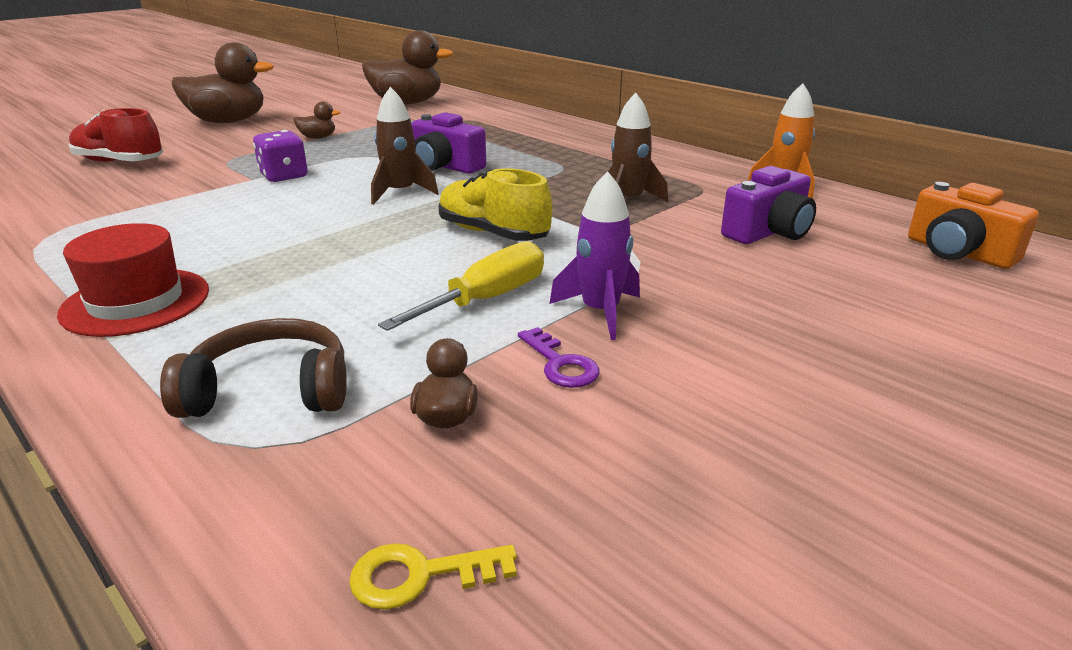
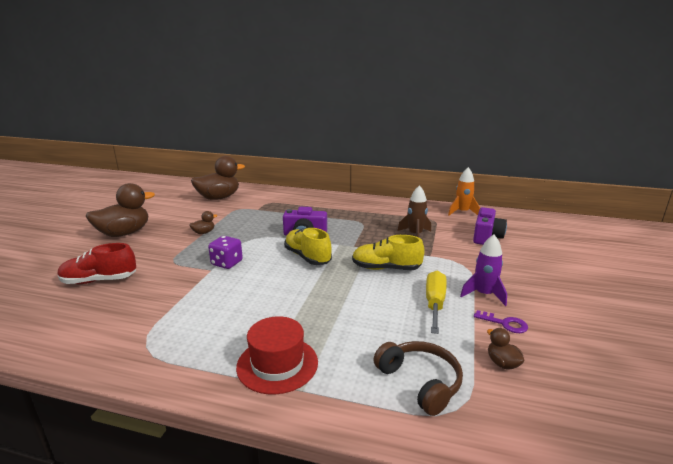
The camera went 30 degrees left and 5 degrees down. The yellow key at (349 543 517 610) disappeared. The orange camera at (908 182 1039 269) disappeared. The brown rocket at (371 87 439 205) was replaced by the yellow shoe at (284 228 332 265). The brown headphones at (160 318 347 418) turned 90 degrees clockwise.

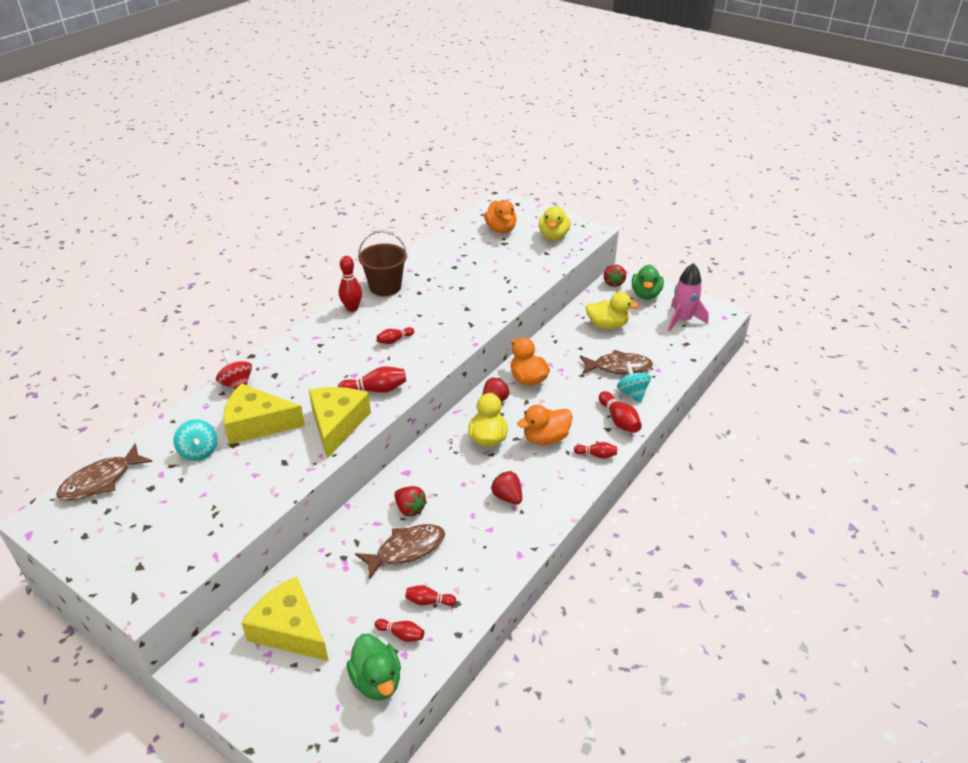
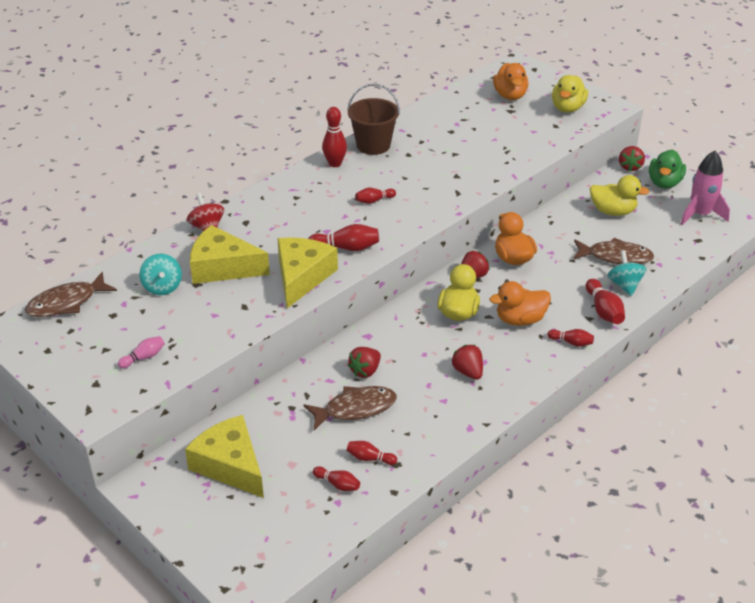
The camera went 10 degrees right and 0 degrees up. The green duck at (347 634 401 701) disappeared. The pink bowling pin at (118 336 165 368) appeared. The red strawberry at (394 486 427 517) turned 75 degrees clockwise.

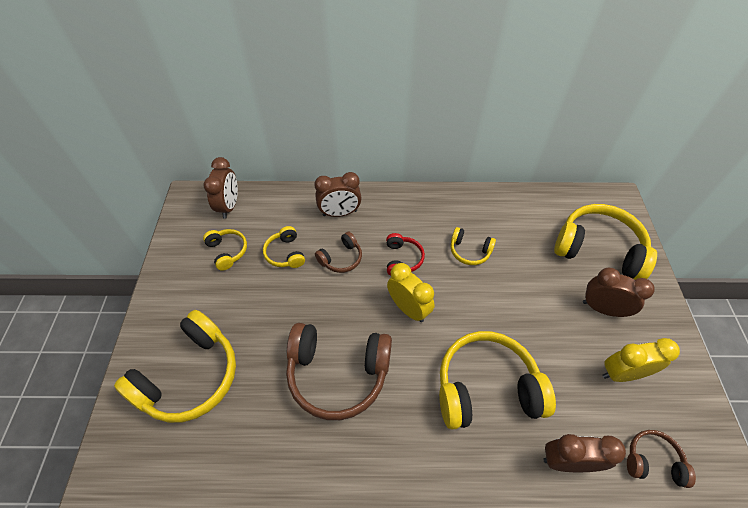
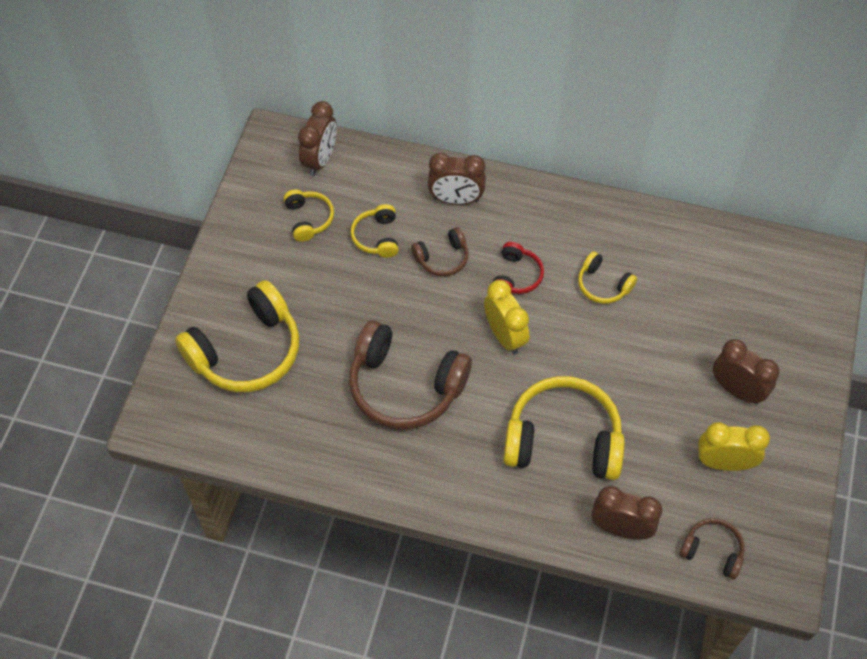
The camera went 15 degrees right and 5 degrees up. The yellow headphones at (554 204 657 280) disappeared.

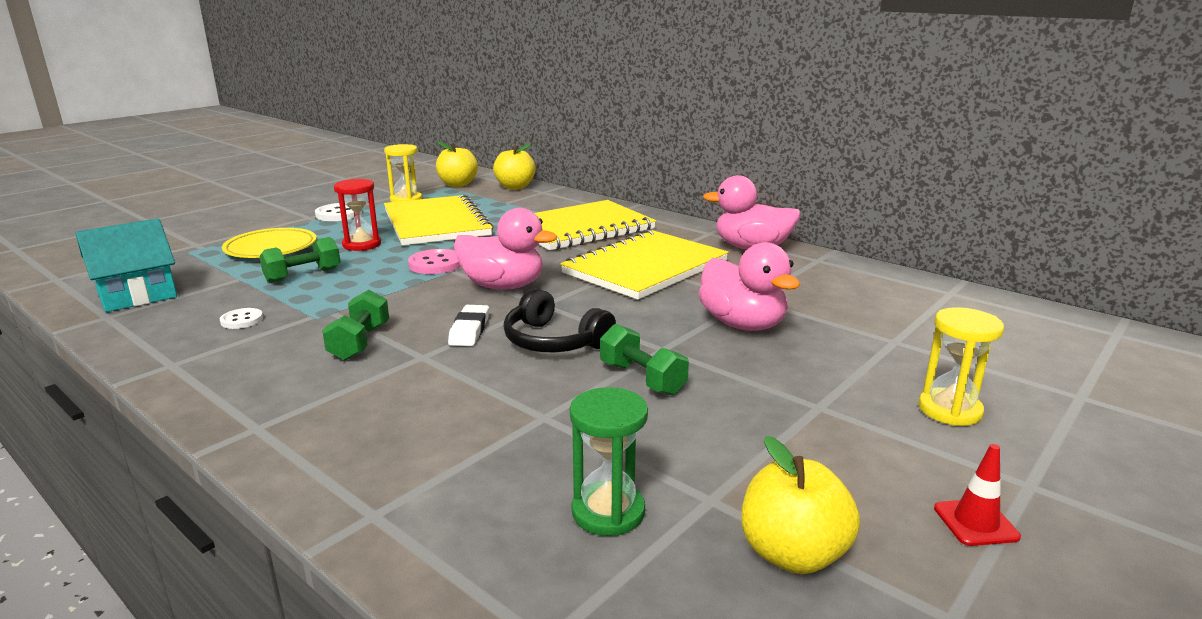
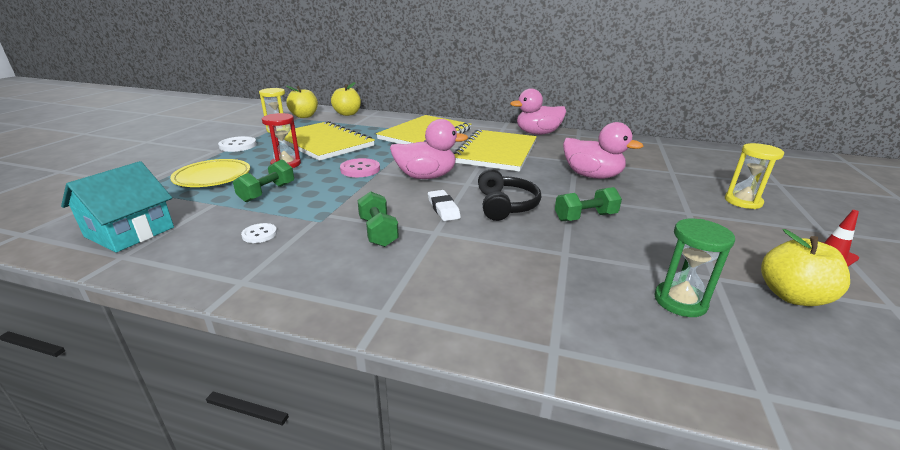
The camera went 25 degrees left and 5 degrees up. The black headphones at (503 288 616 352) turned 105 degrees counterclockwise. The green dumbbell at (600 324 689 396) turned 45 degrees counterclockwise.

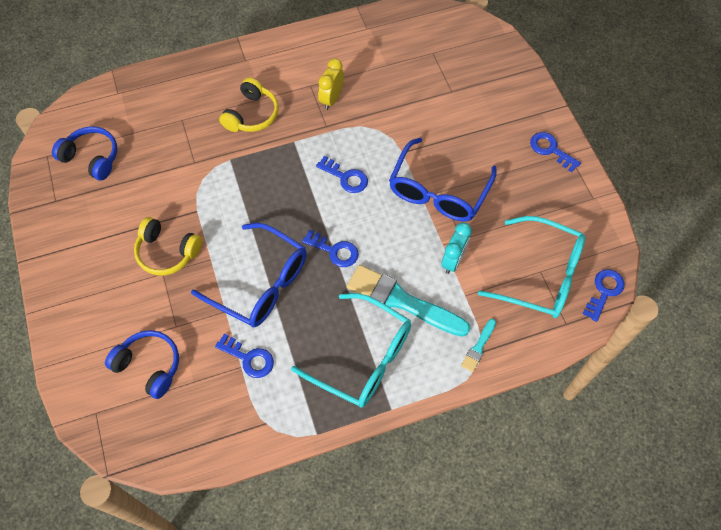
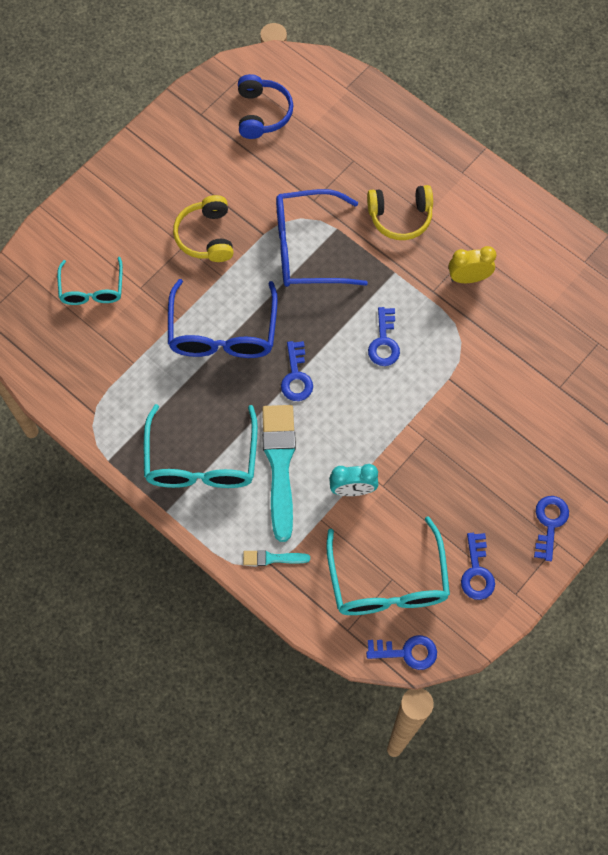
The camera went 60 degrees right and 5 degrees up. The blue key moved from (215 334 274 378) to (461 533 495 600). The blue glasses moved from (389 138 497 222) to (276 189 368 287). The blue headphones at (105 330 179 399) was replaced by the turquoise glasses at (57 257 123 305).

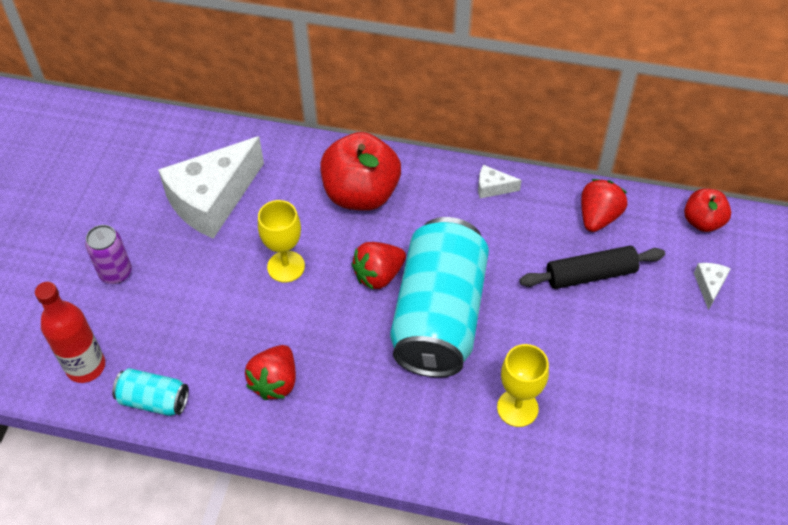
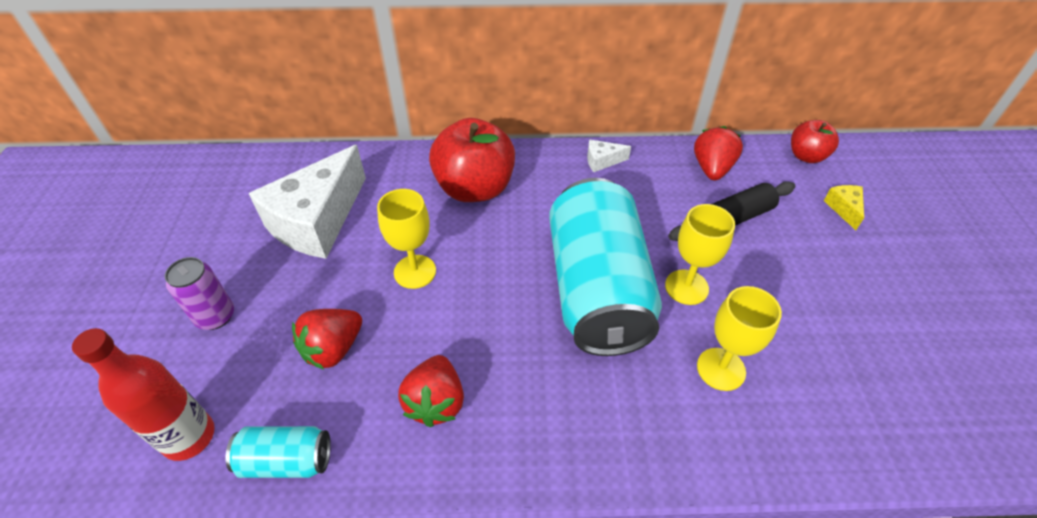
The camera went 15 degrees left and 5 degrees down. The yellow goblet at (665 204 735 305) appeared. The red strawberry moved from (352 242 406 289) to (292 309 362 370). The white cheese at (694 263 731 310) became the yellow cheese at (824 185 864 230).

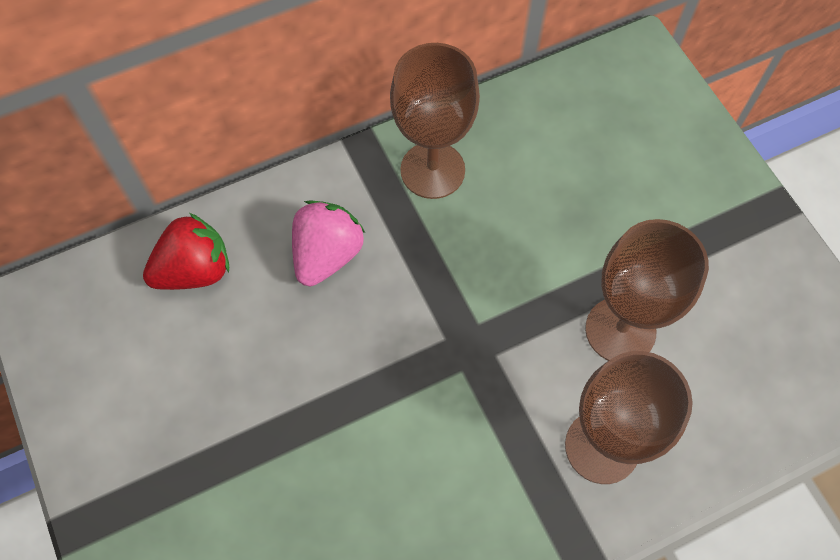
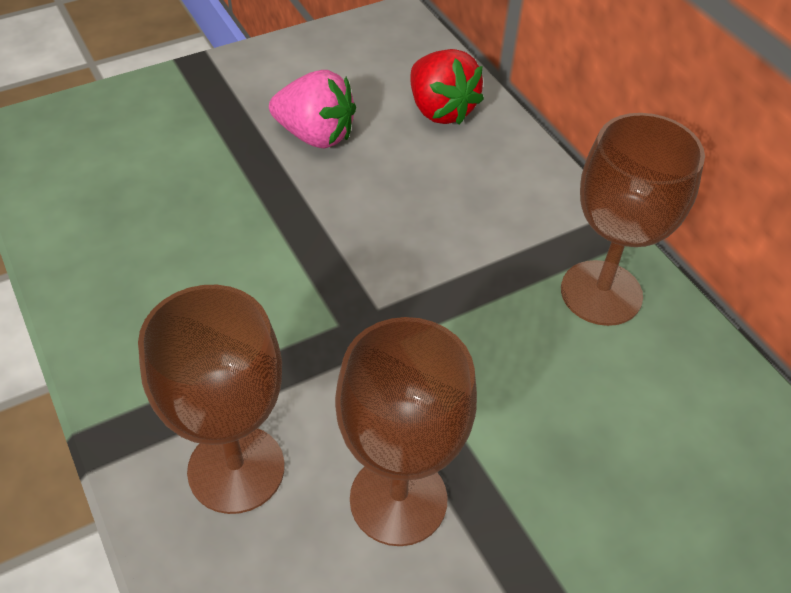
The camera went 85 degrees right and 15 degrees down. The pink strawberry moved from (292 200 365 286) to (269 70 356 148).

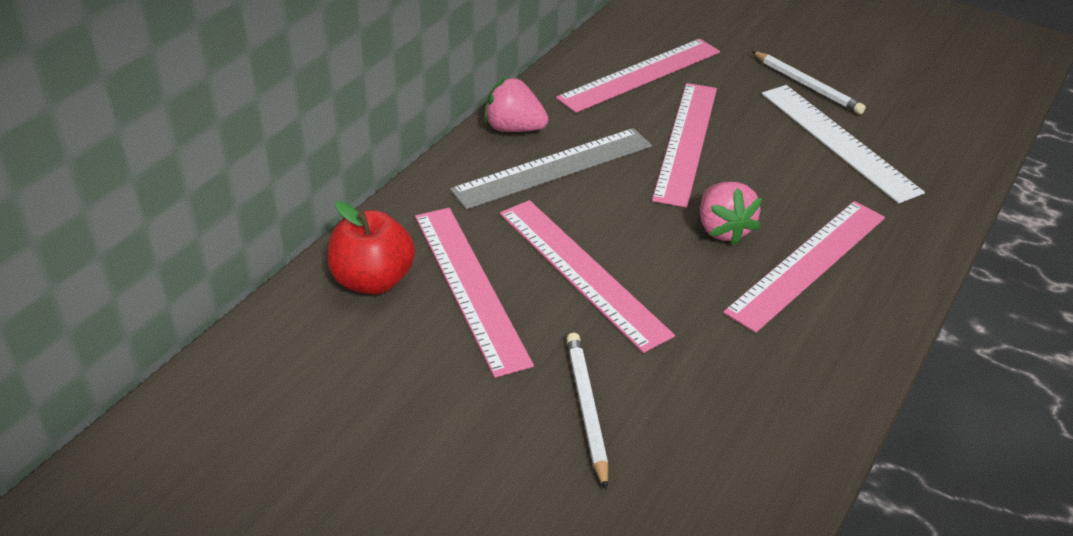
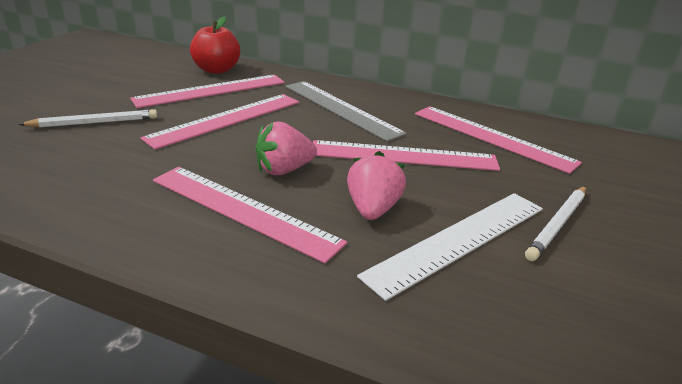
The camera went 80 degrees right and 10 degrees down. The pink strawberry moved from (484 77 549 132) to (347 151 406 220).

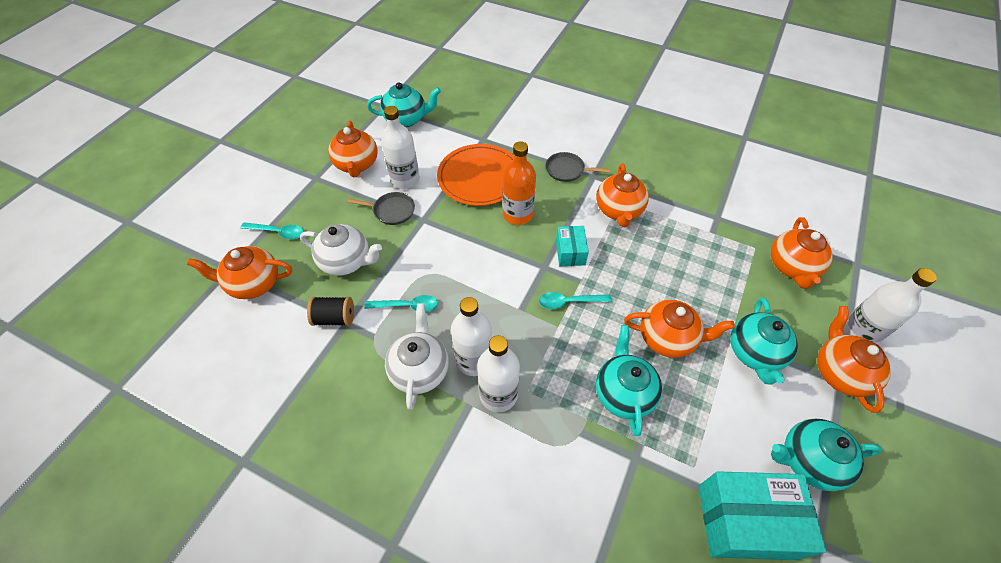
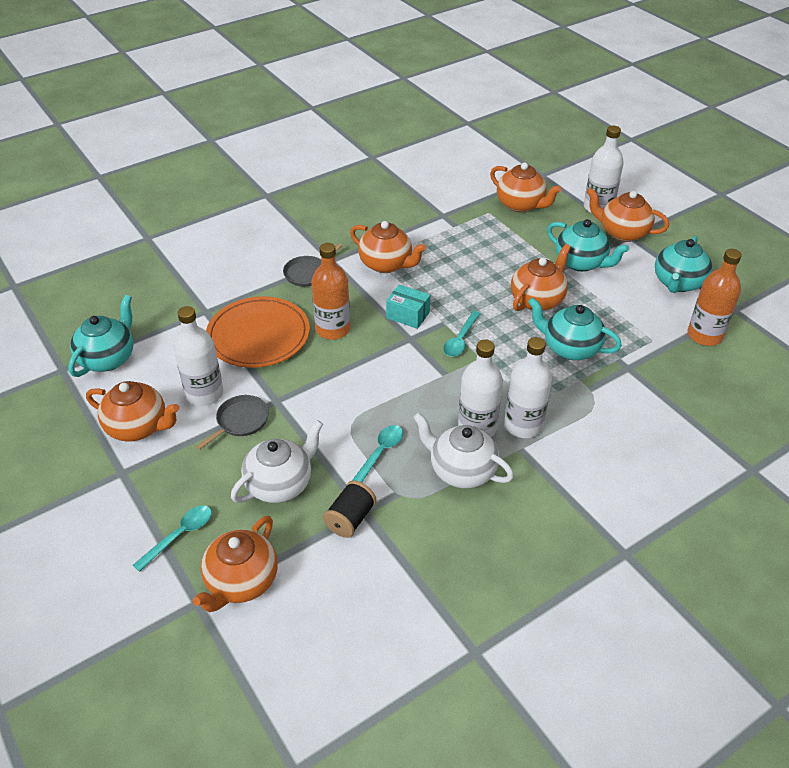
The camera went 60 degrees left and 10 degrees down. The turquoise box at (699 471 826 560) was replaced by the orange bottle at (688 249 742 346).

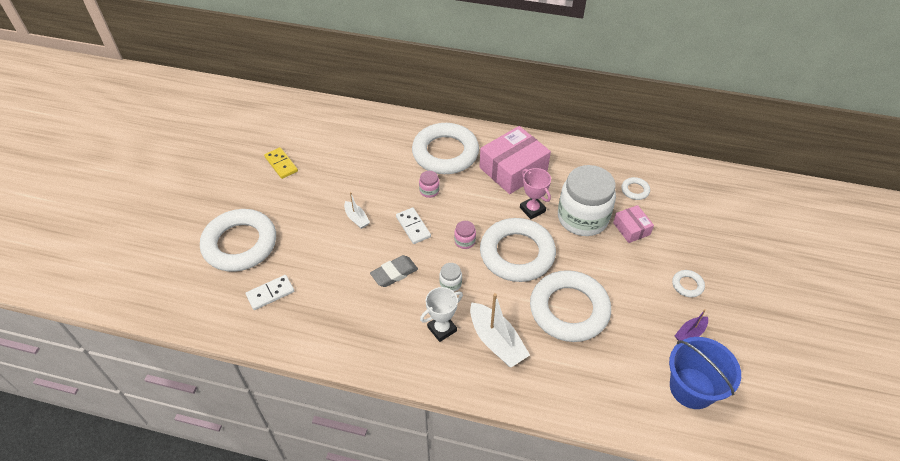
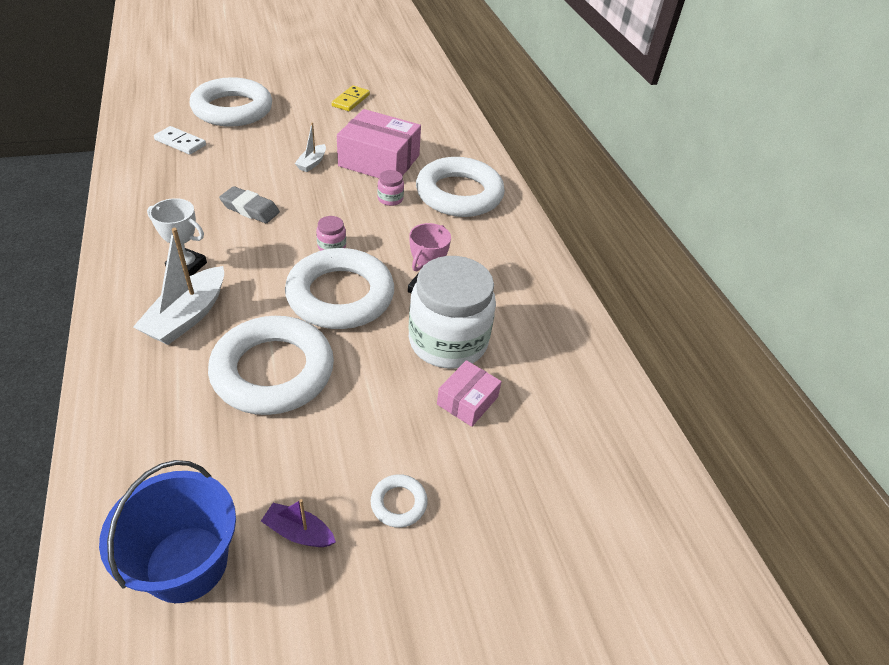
The camera went 55 degrees right and 5 degrees down. The white domino at (396 208 431 244) disappeared. The white jar at (439 263 462 292) disappeared. The white ring at (621 177 650 200) disappeared. The pink box moved from (480 126 551 194) to (337 109 421 178).

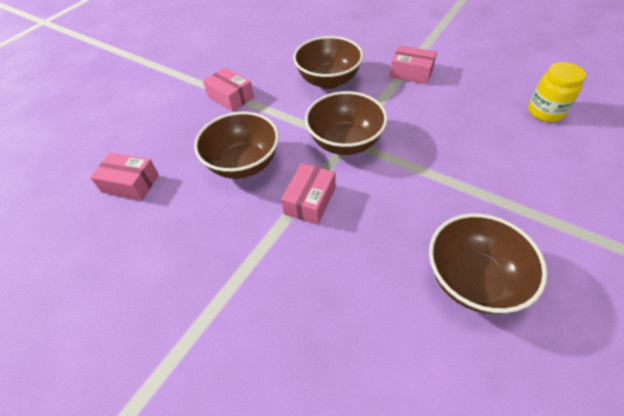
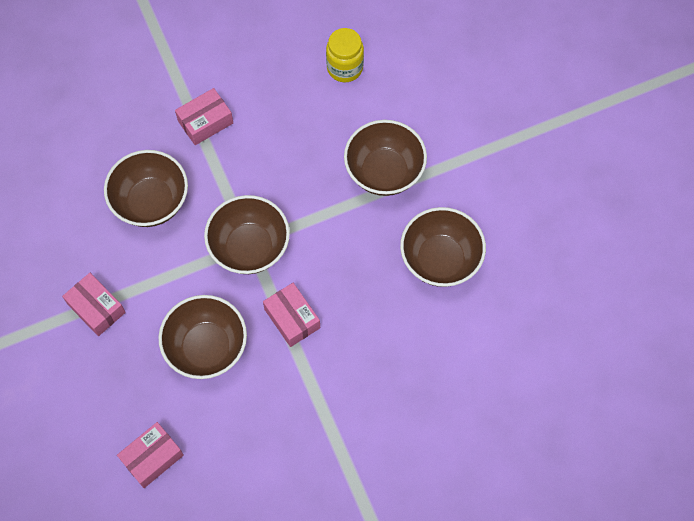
The camera went 60 degrees left and 15 degrees up. The brown bowl at (344 120 427 196) appeared. The pink box at (203 67 254 112) turned 60 degrees clockwise.

